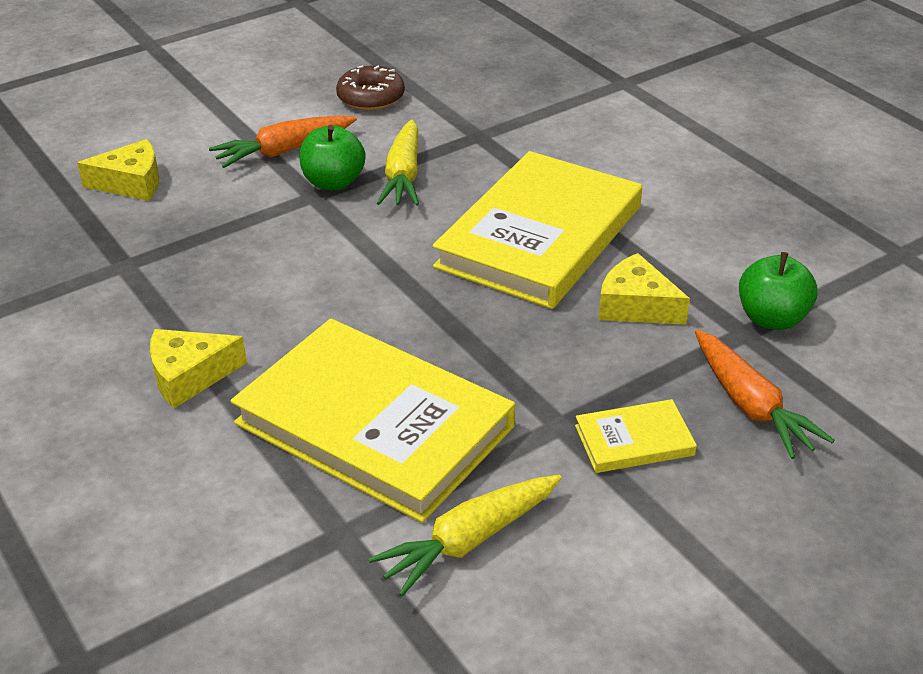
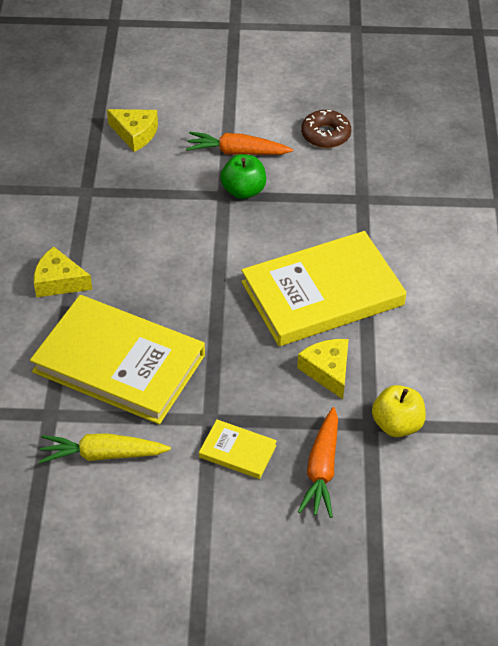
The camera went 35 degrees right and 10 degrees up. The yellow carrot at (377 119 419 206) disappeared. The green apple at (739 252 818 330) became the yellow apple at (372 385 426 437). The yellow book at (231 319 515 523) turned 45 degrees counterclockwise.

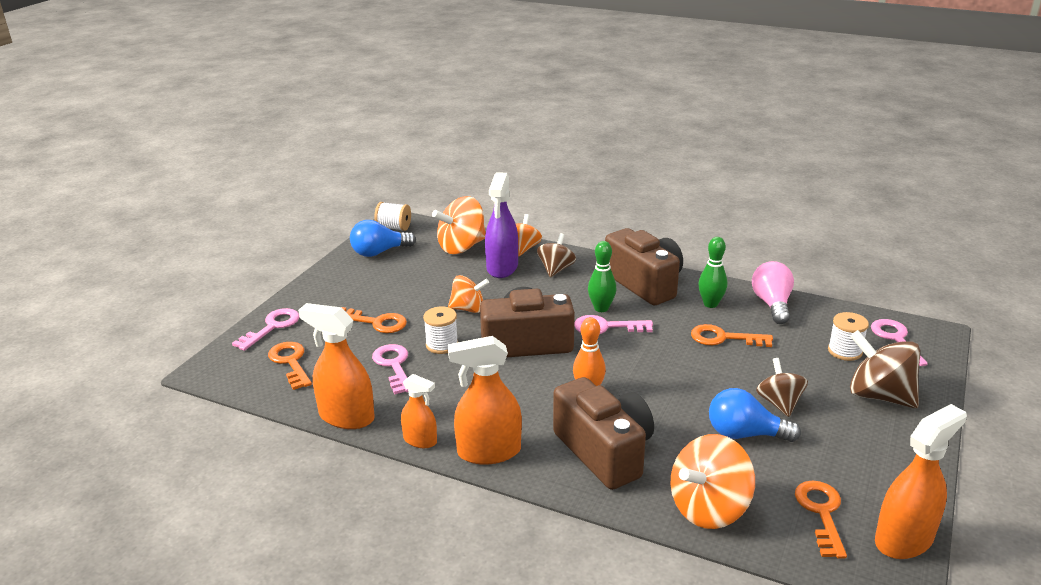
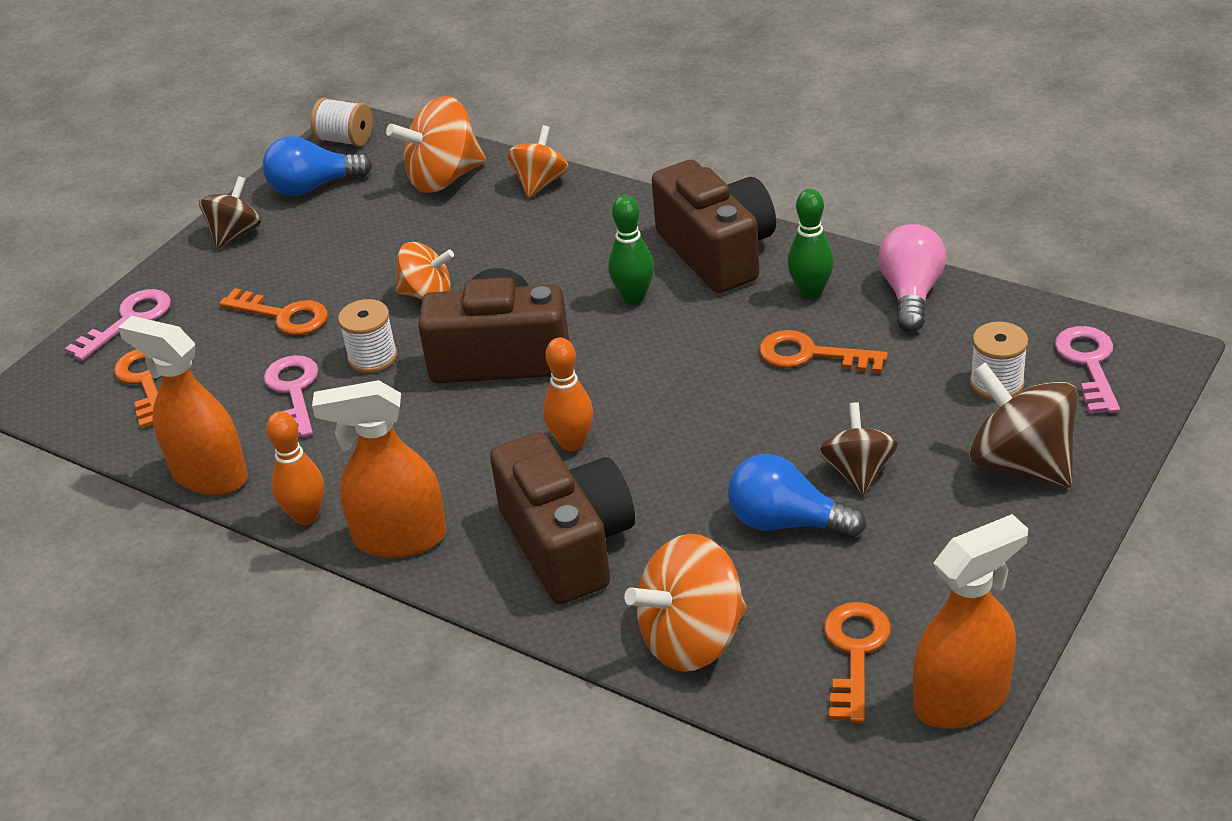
The camera went 10 degrees right and 10 degrees up. The purple spray bottle at (485 172 518 278) disappeared. The pink key at (574 315 653 334) disappeared. The brown spinning top moved from (537 233 576 277) to (199 176 261 249). The orange spray bottle at (401 374 437 448) was replaced by the orange bowling pin at (266 411 324 525).

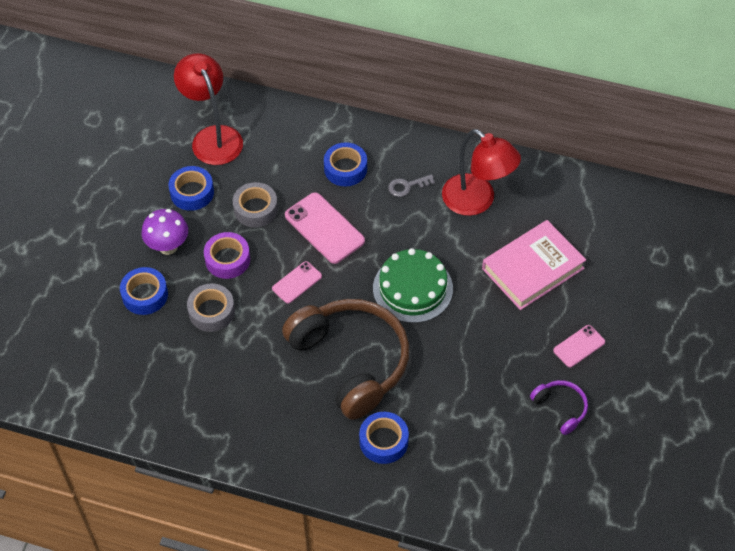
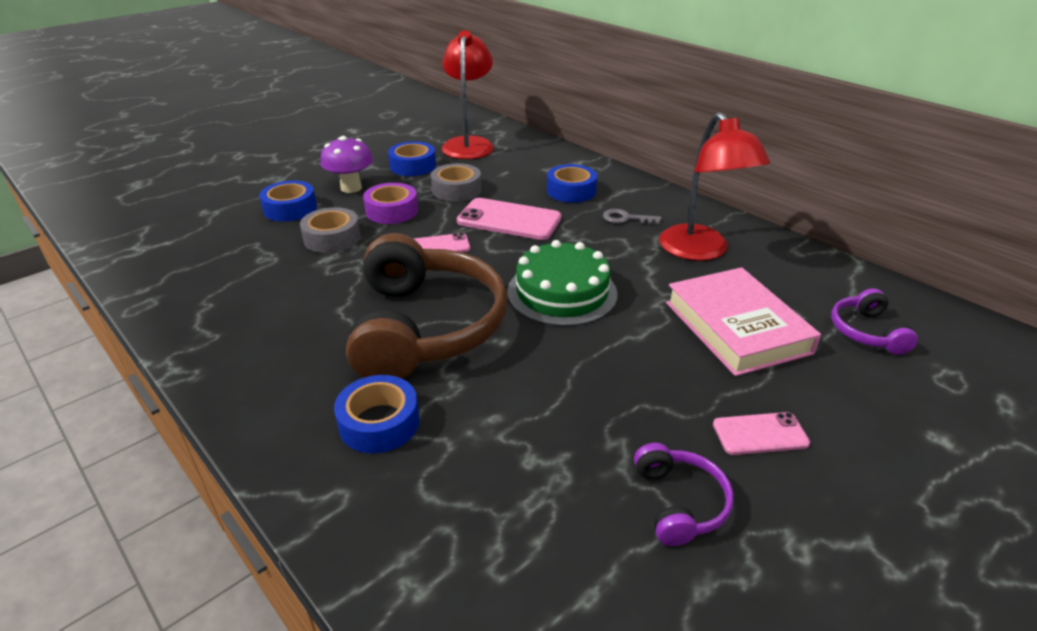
The camera went 30 degrees right and 20 degrees down. The purple headphones at (831 288 918 355) appeared. The pink phone at (285 192 365 264) turned 60 degrees counterclockwise. The pink book at (482 220 586 310) turned 75 degrees clockwise.

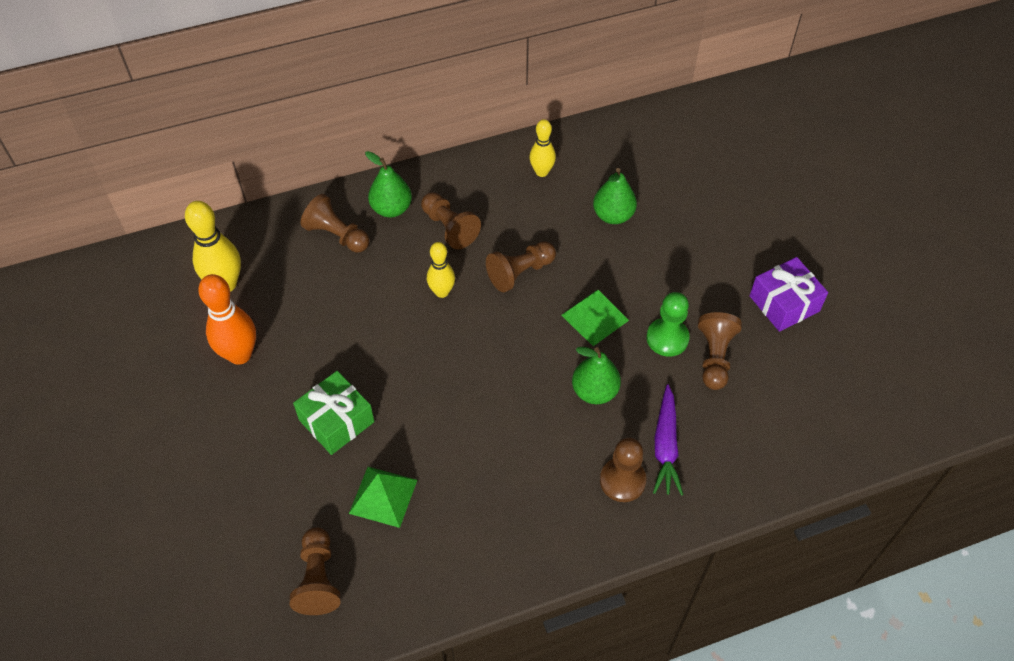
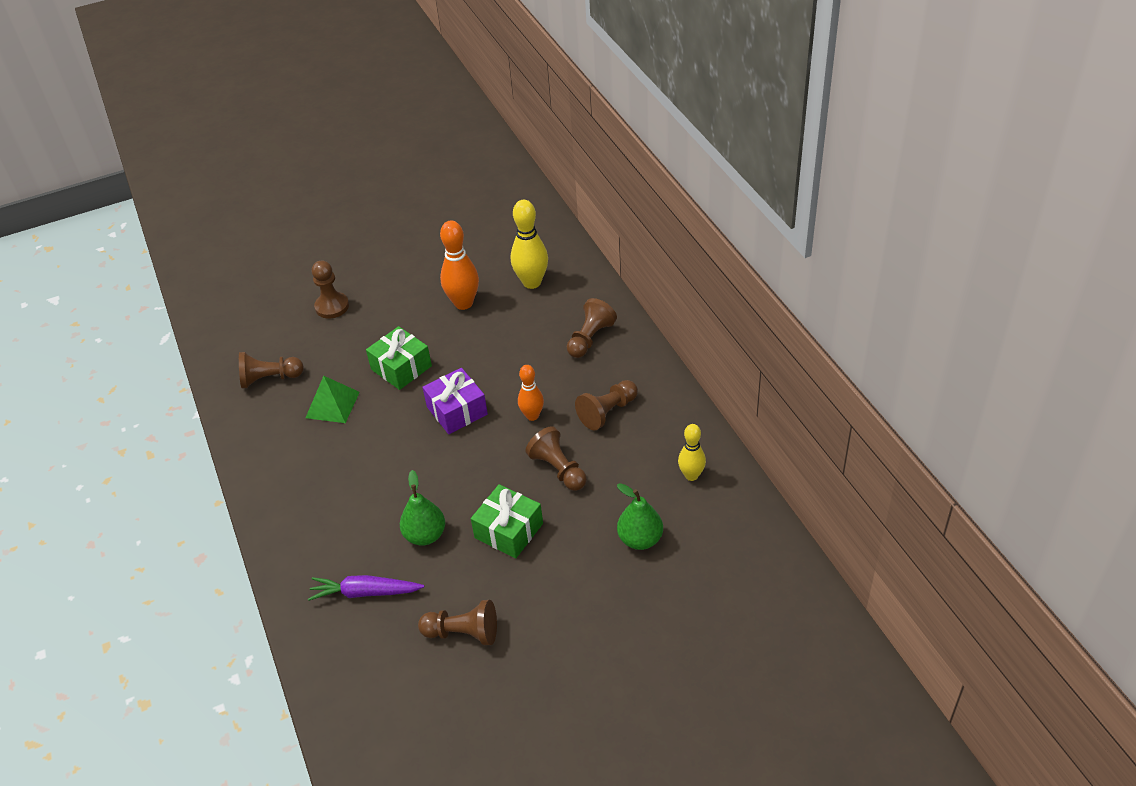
The camera went 90 degrees right and 10 degrees down. The green pear at (365 151 412 217) disappeared. The green pawn at (646 292 690 356) disappeared. The brown pawn moved from (600 438 646 502) to (312 261 349 319). The purple gift moved from (750 257 828 332) to (422 368 488 434). The green pyramid at (561 290 629 346) was replaced by the green gift at (471 484 543 558). The yellow bowling pin at (427 242 455 298) became the orange bowling pin at (518 365 544 421).

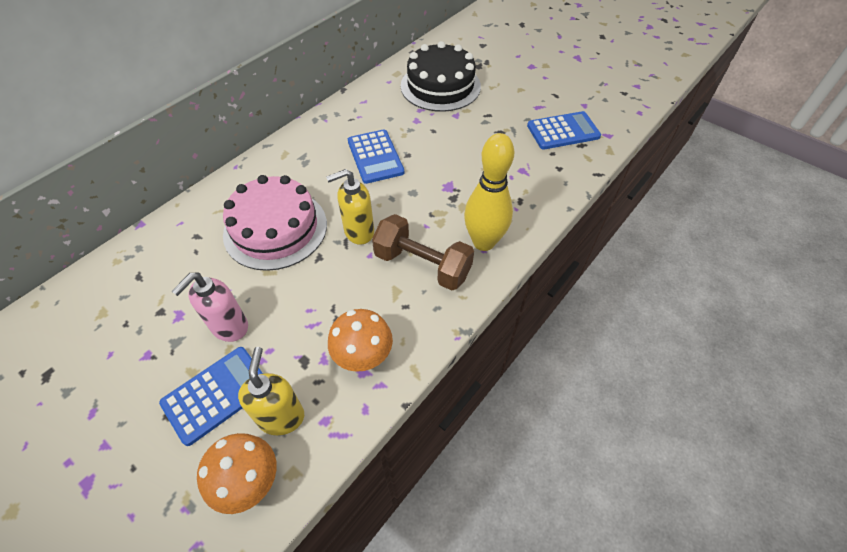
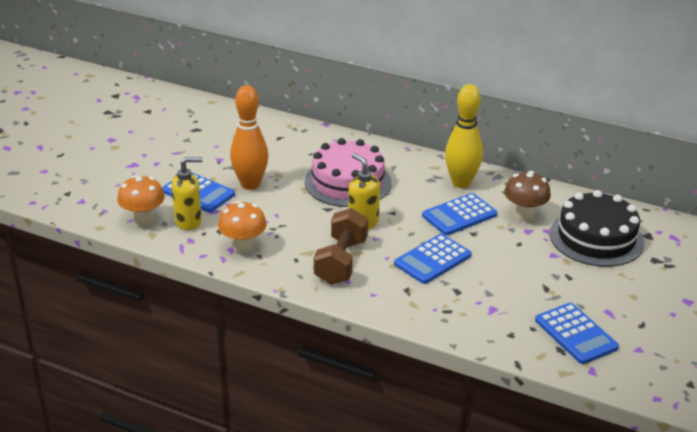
The camera went 75 degrees right and 20 degrees down. The blue calculator at (394 234 472 284) appeared. The brown mushroom at (504 171 551 221) appeared. The yellow bowling pin moved from (464 133 514 251) to (445 84 483 188). The pink soap dispenser at (172 273 248 342) was replaced by the orange bowling pin at (230 85 269 190).

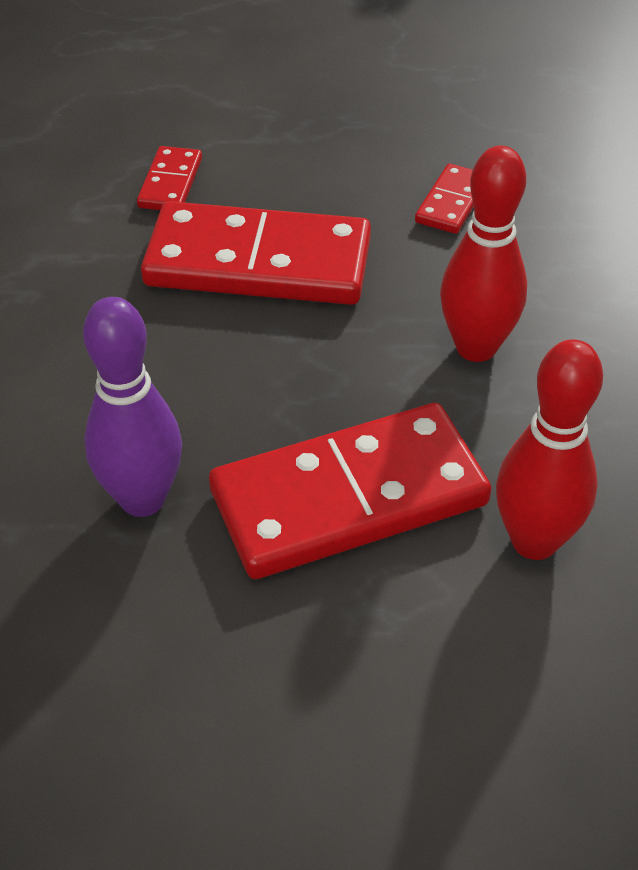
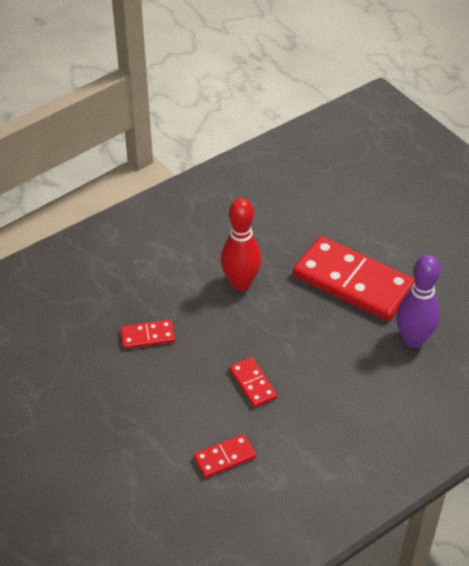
The camera went 125 degrees left and 0 degrees up. The red bowling pin at (496 339 603 560) disappeared. The red domino at (141 201 371 305) changed to 0.45 times the size.

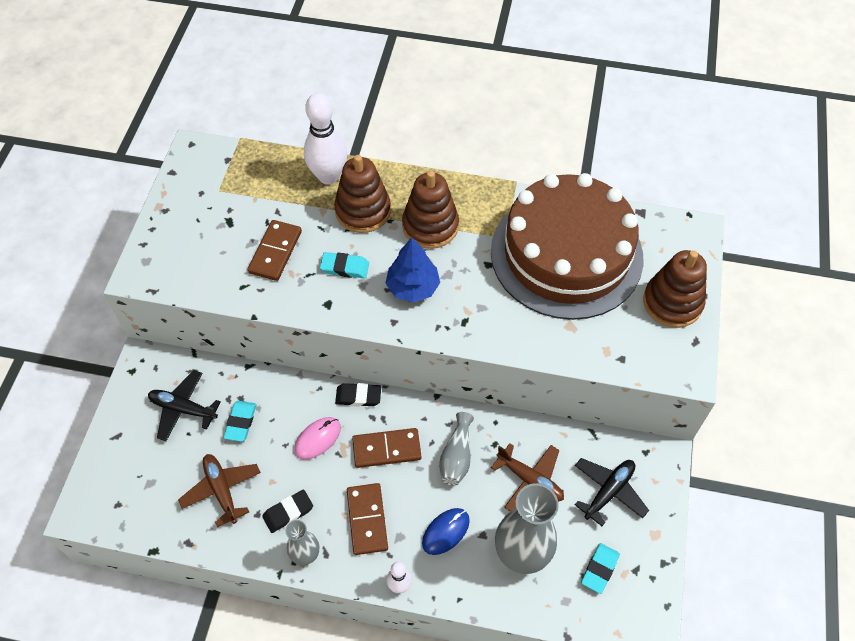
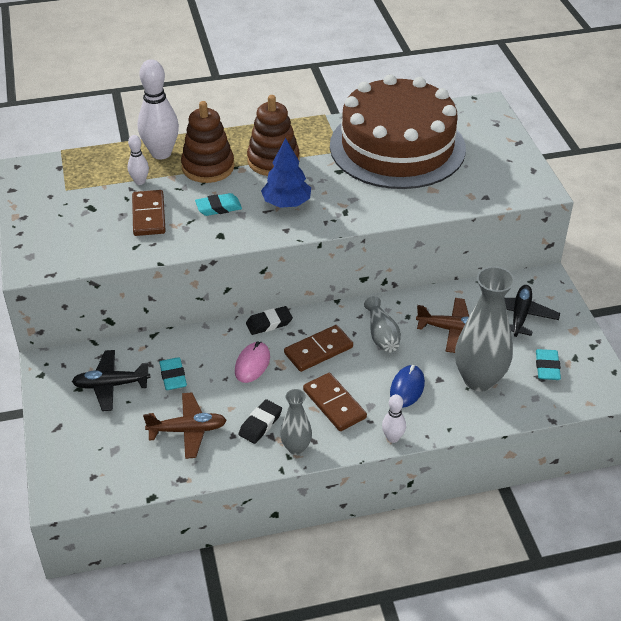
The camera went 25 degrees left and 15 degrees down. The brown stacking toy at (643 250 707 328) disappeared. The white bowling pin at (127 135 149 185) appeared. The brown plane at (178 454 261 527) turned 135 degrees clockwise.

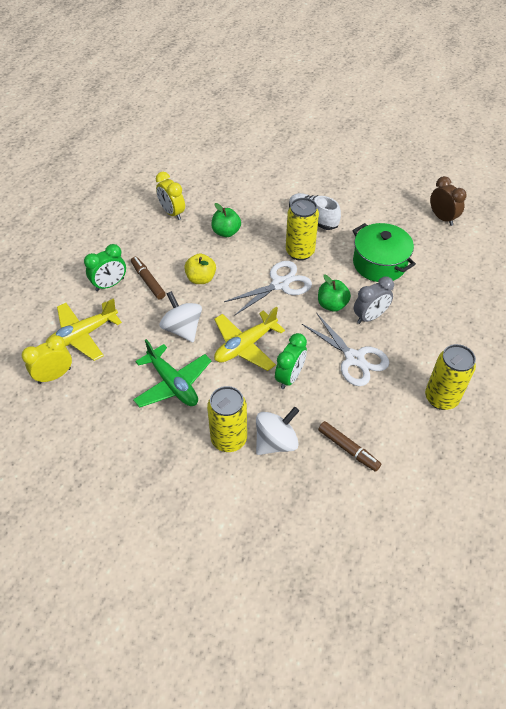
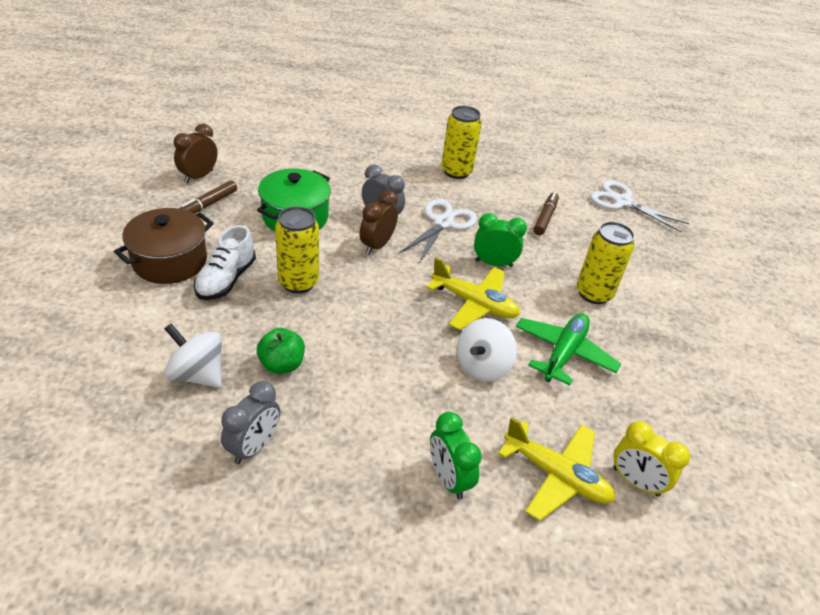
The camera went 115 degrees left and 10 degrees down. The yellow apple at (184 253 216 284) disappeared. The brown pot at (114 208 213 284) appeared. The brown marker moved from (131 257 166 299) to (179 180 237 214). The white scissors moved from (224 261 312 316) to (590 180 689 233). The white spinning top moved from (256 407 299 455) to (164 324 222 388). The green apple at (318 275 351 312) was replaced by the brown clock at (359 190 398 255). The yellow clock at (156 172 185 220) became the grey clock at (221 381 280 464). The green clock at (84 244 126 291) turned 150 degrees counterclockwise.

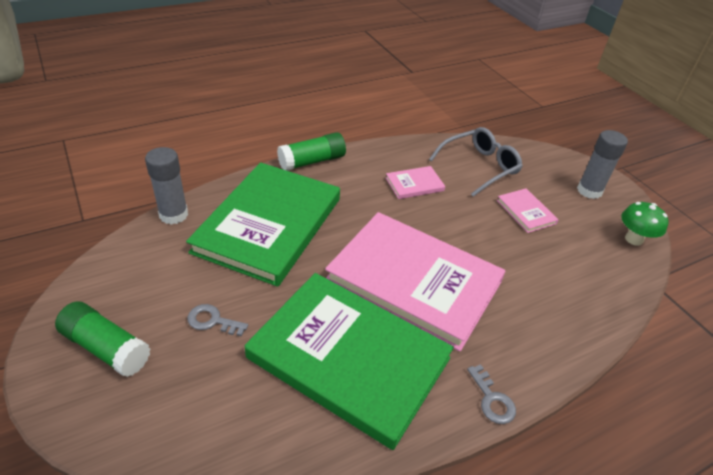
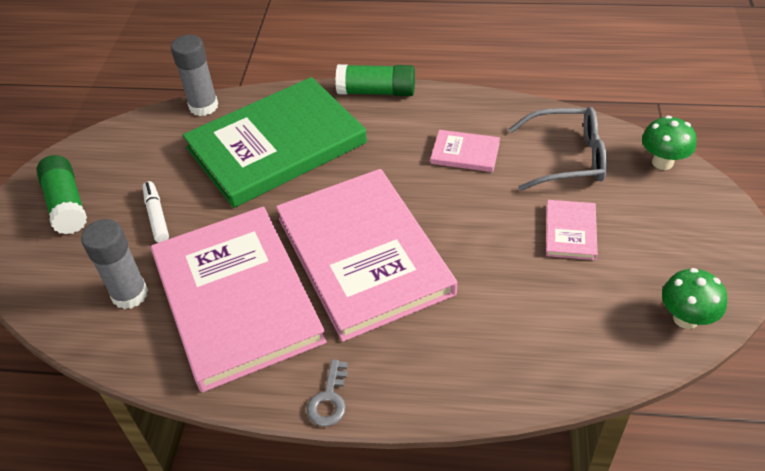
The camera went 40 degrees right and 5 degrees up. The green mushroom at (642 116 696 170) appeared. The grey glue stick moved from (577 130 628 199) to (81 219 148 309). The grey key at (187 304 248 336) was replaced by the white marker at (143 181 169 243). The green book at (245 273 454 450) became the pink book at (151 206 327 393).

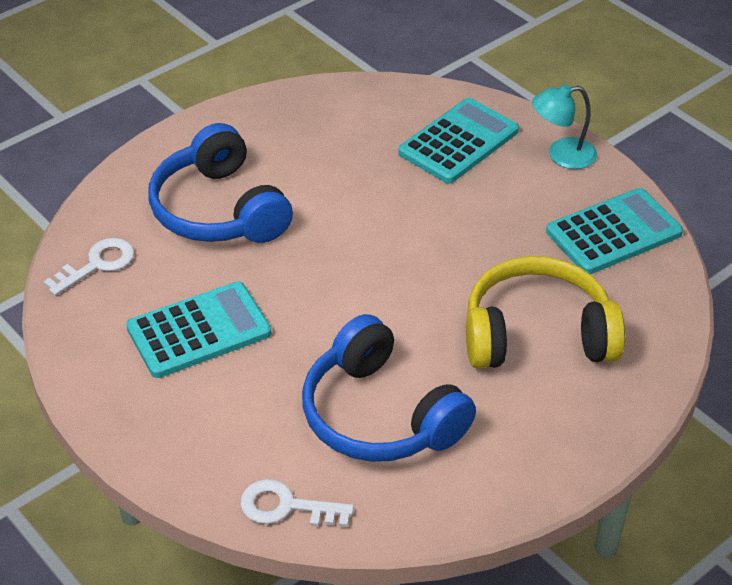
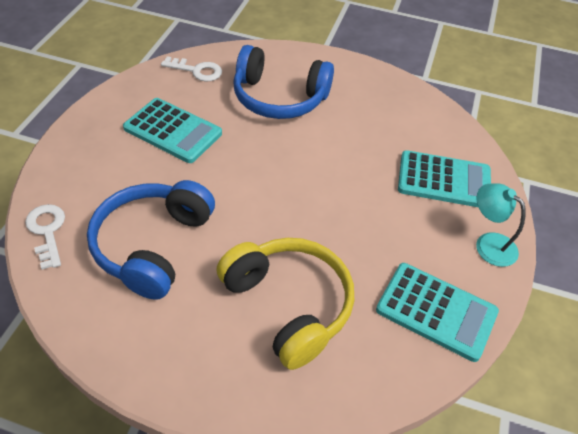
The camera went 55 degrees right and 5 degrees up. The blue headphones at (148 123 293 243) turned 105 degrees counterclockwise.

